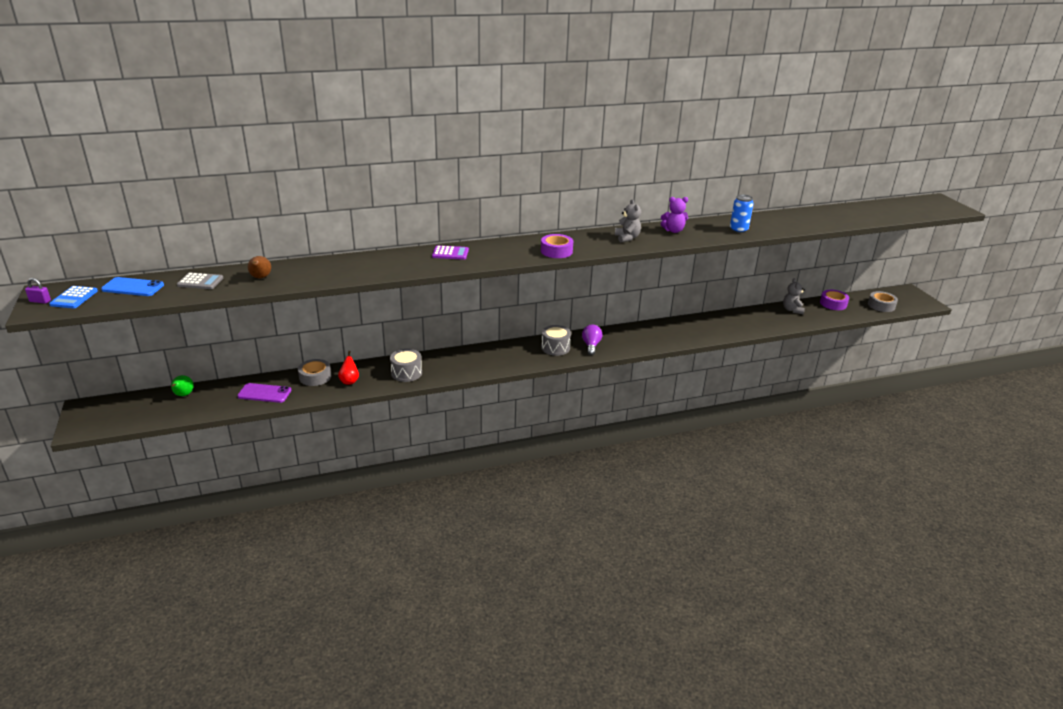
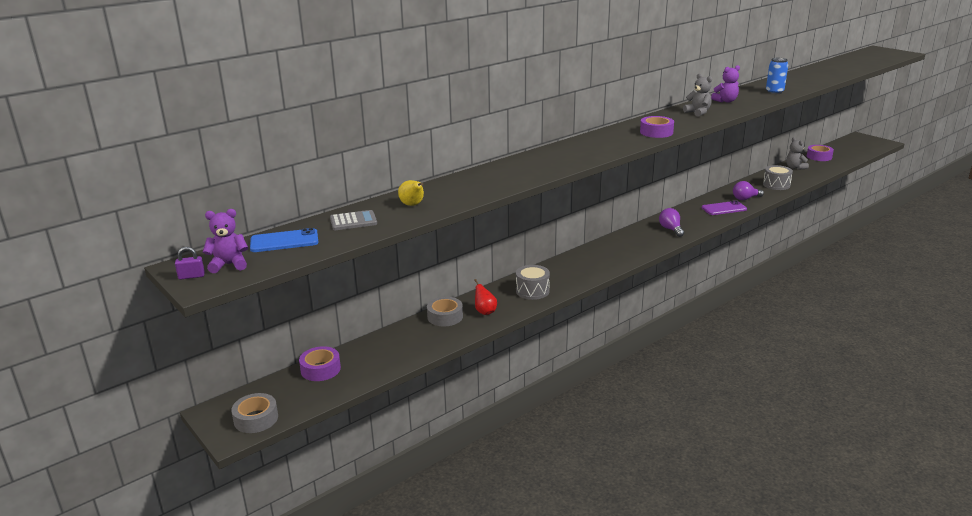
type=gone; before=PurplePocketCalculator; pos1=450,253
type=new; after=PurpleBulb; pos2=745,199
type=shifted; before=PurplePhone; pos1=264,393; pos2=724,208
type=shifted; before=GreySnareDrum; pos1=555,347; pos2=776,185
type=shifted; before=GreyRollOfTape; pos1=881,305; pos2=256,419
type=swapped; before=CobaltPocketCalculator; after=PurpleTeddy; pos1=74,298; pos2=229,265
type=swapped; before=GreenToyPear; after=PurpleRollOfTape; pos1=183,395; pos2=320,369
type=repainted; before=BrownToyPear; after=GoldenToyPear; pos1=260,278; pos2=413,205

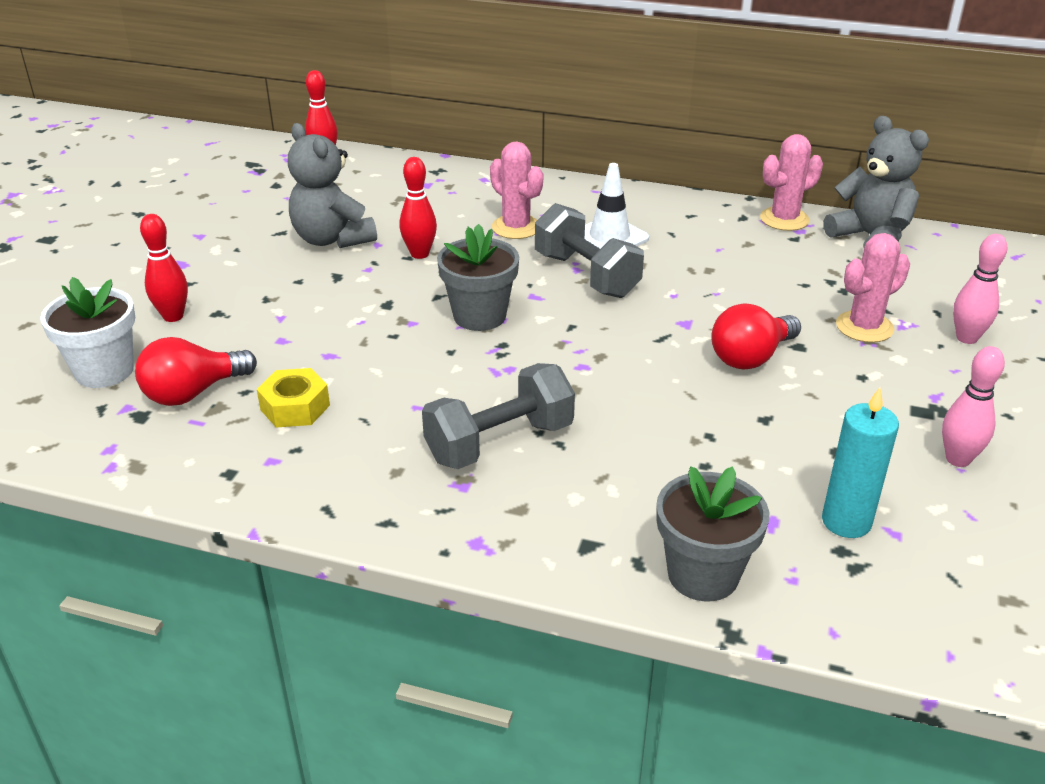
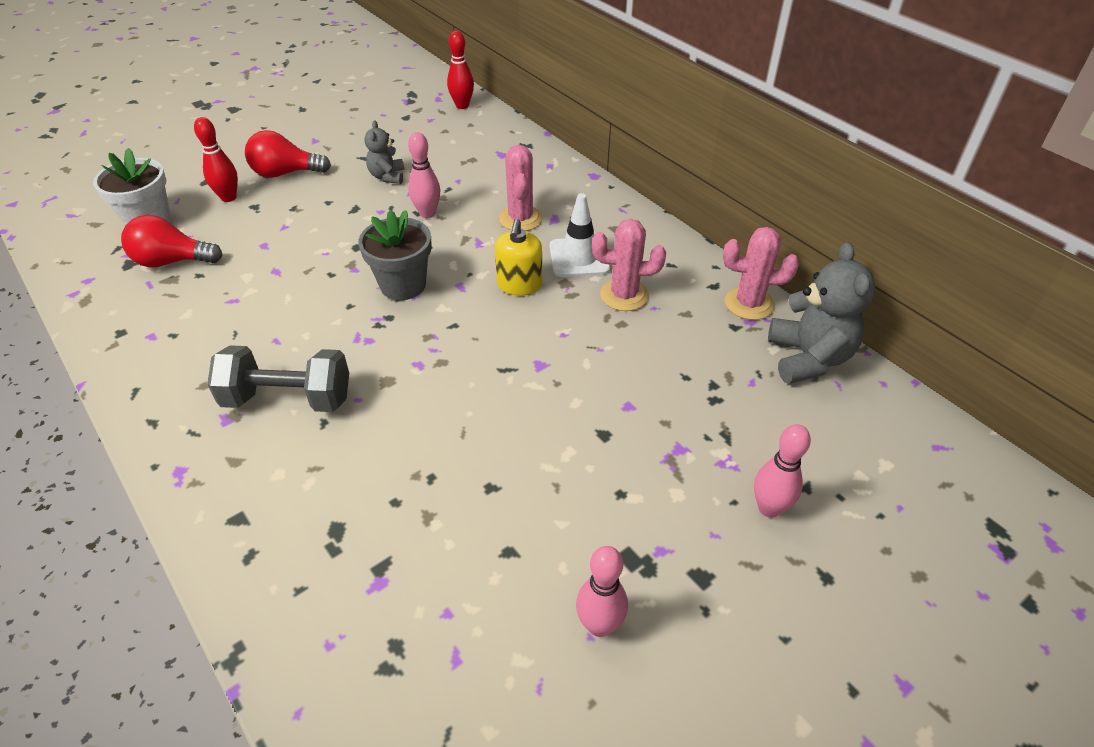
type=gone; before=GoldenHexNut; pos1=295,407
type=gone; before=GreyPlantPot; pos1=703,574
type=gone; before=AquaCandle; pos1=846,522
type=shifted; before=RedBulb; pos1=751,357; pos2=285,173
type=shifted; before=PinkCactus; pos1=864,327; pos2=624,295
type=swapped; before=GreyDumbbell; after=GoldenSoapPump; pos1=586,275; pos2=519,285
type=repainted; before=RedSkittle; after=PinkSkittle; pos1=419,254; pos2=427,213
type=scaled; before=GreyTeddy; pos1=332,239; pos2=387,176; scale=0.57

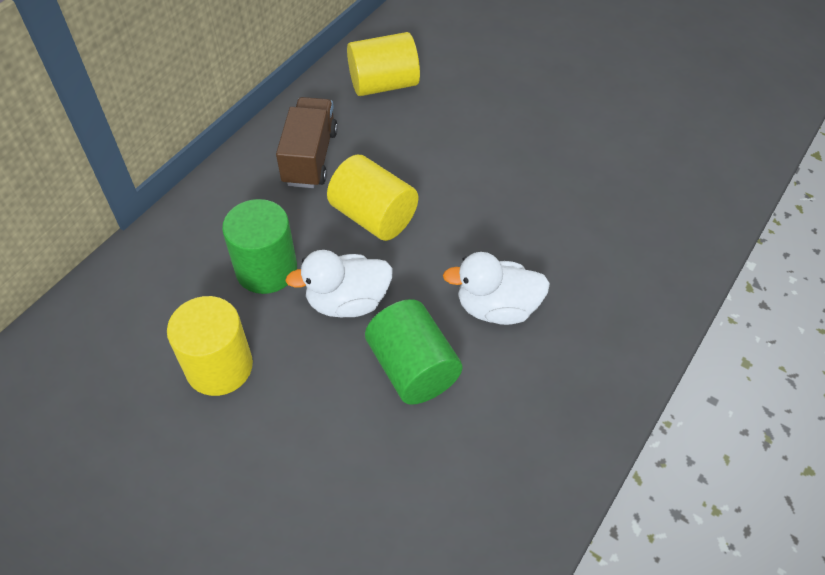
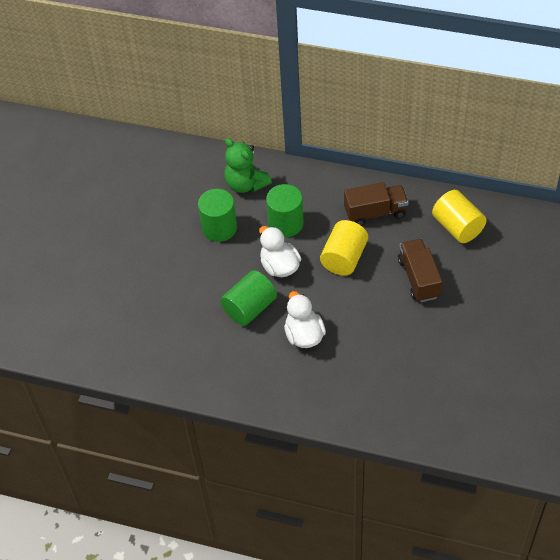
type=new; after=GreenTeddy; pos2=246,184
type=new; after=BrownLorry; pos2=419,278
type=repainted; before=GoldenCylinderShape; after=GreenCylinderShape; pos1=219,367; pos2=219,228

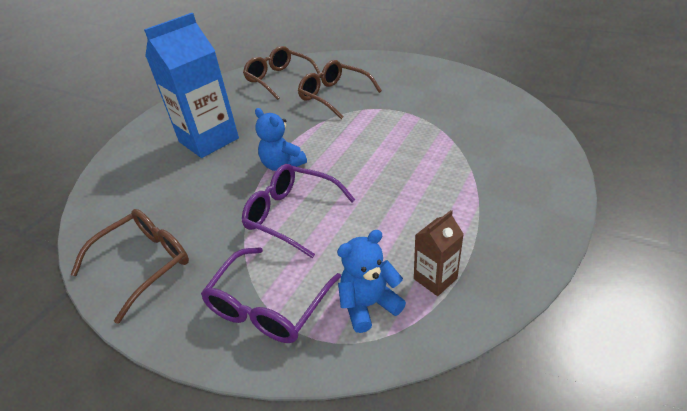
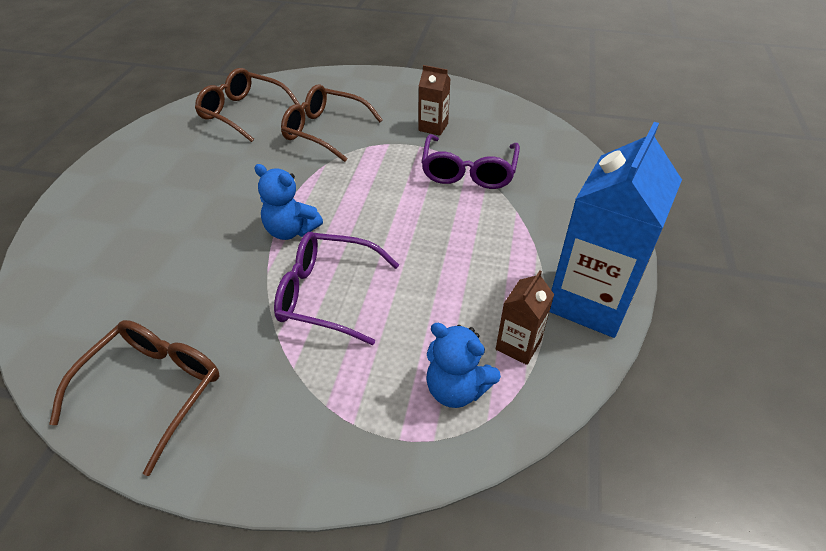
type=new; after=BrownJuiceCarton; pos2=433,127
type=shifted; before=CobaltJuiceCarton; pos1=209,140; pos2=590,301
type=shifted; before=PurpleSpectacles; pos1=269,305; pos2=468,171
type=rotated; before=CobaltTeddy; pos1=368,305; pos2=456,389; turn=-105

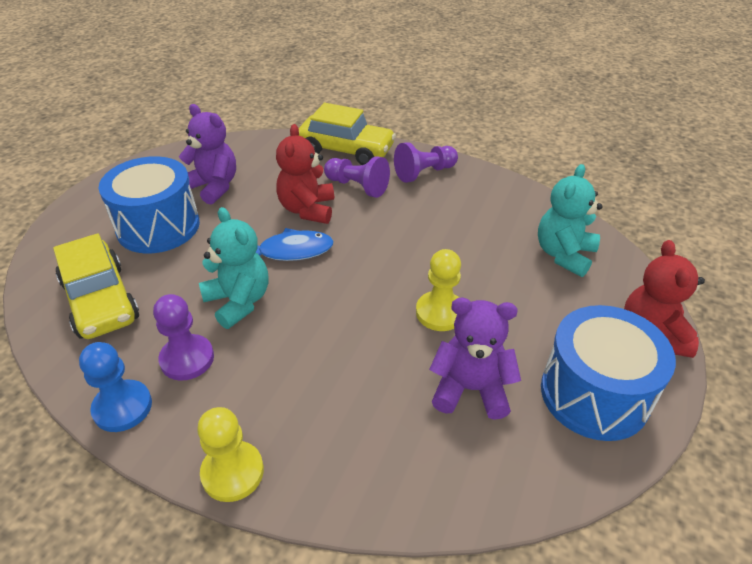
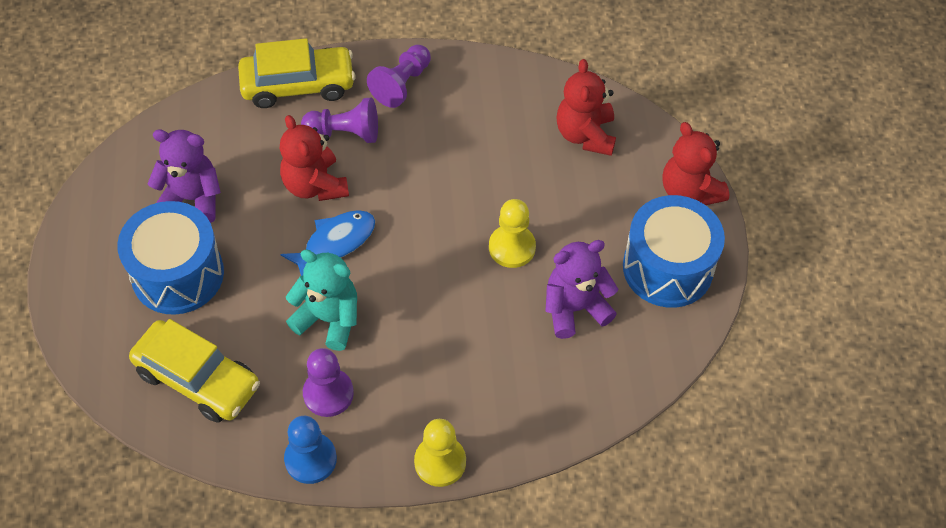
type=repainted; before=AquaTeddy; after=RedTeddy; pos1=564,254; pos2=585,135

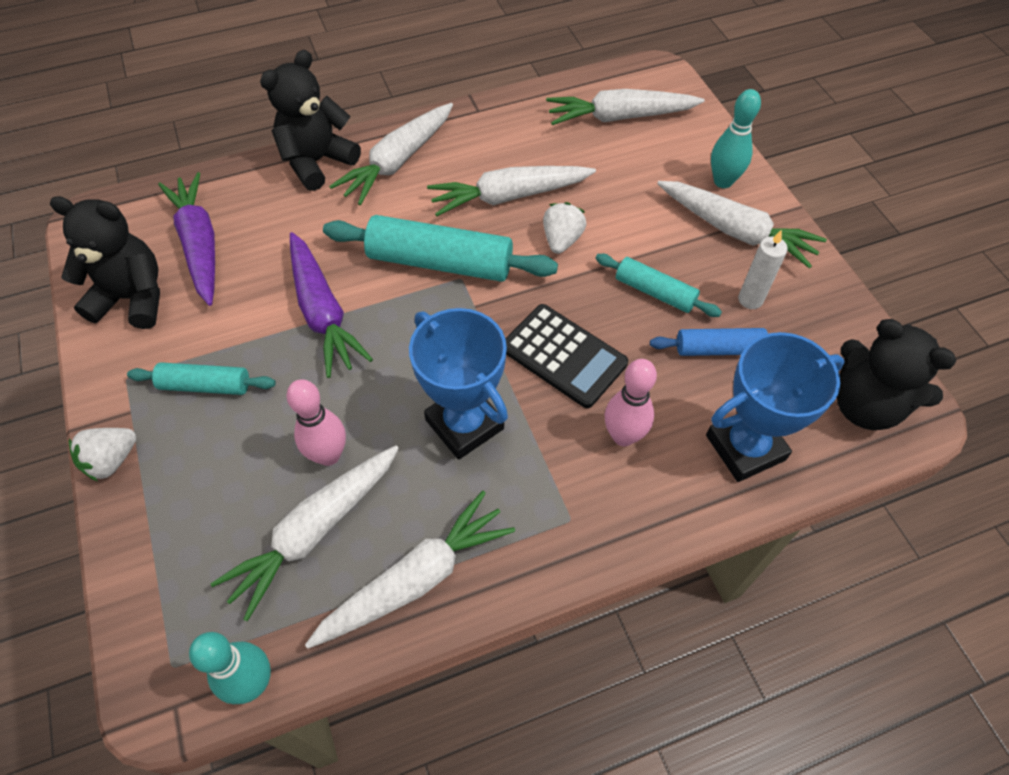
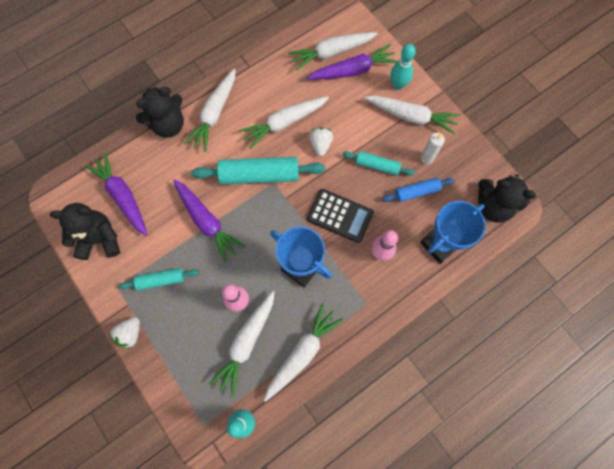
type=new; after=PurpleToyCarrot; pos2=353,70
type=rotated; before=JetBlackTeddy; pos1=317,162; pos2=168,125; turn=-150

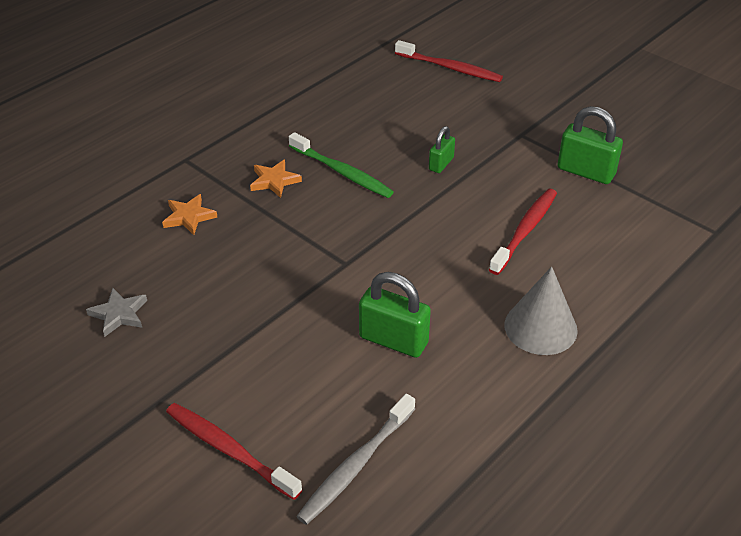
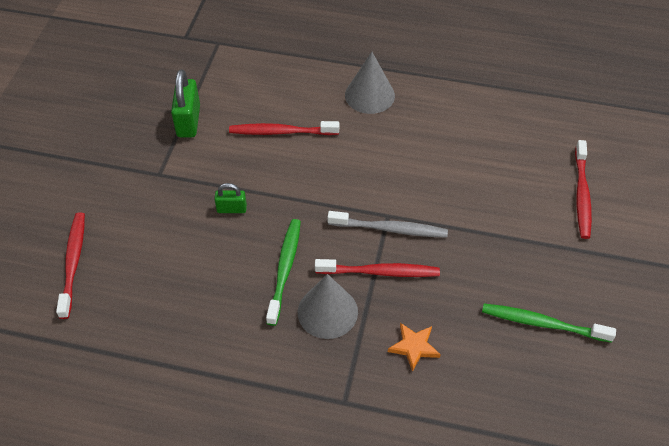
type=gone; before=GreenPadlock; pos1=393,340
type=new; after=RedToothBrush; pos2=379,272
type=shifted; before=GreyToothBrush; pos1=356,465; pos2=389,229
type=swapped; before=GreyStar; after=GreenToothBrush; pos1=119,314; pos2=543,323
type=swapped; before=OrangeColouredStar; after=GreySolidCone; pos1=274,181; pos2=327,312

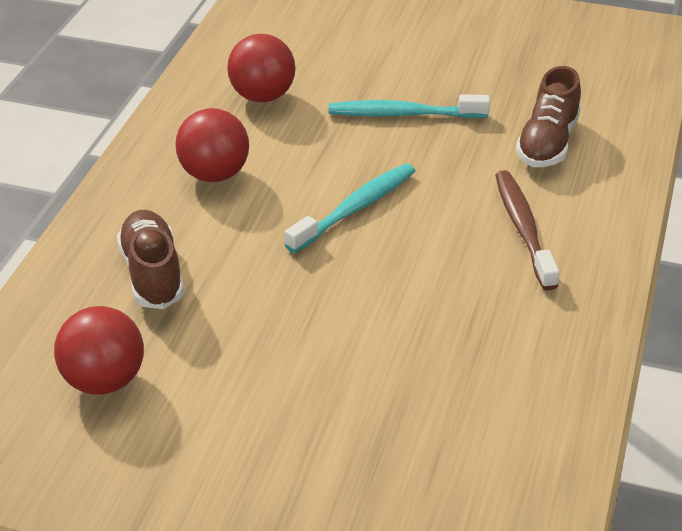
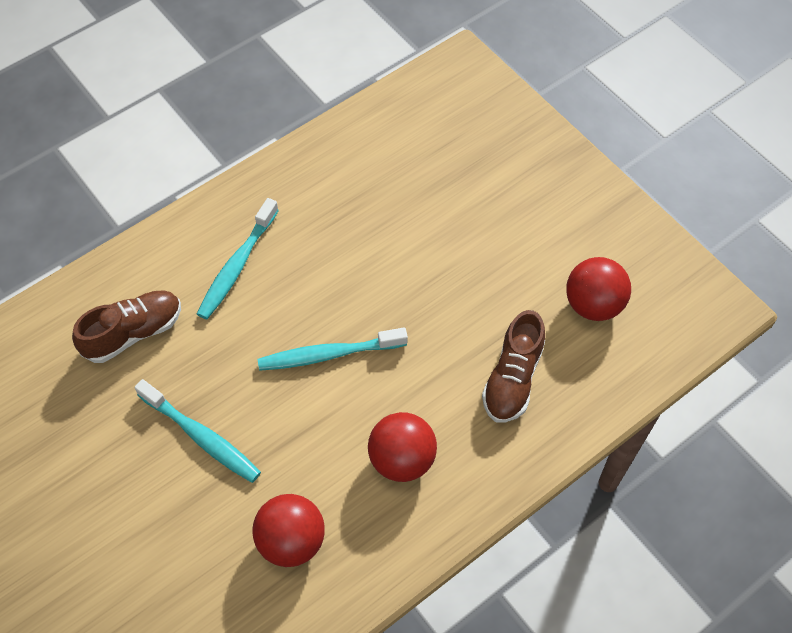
type=repainted; before=BrownToothBrush; after=AquaToothBrush; pos1=523,228; pos2=237,266

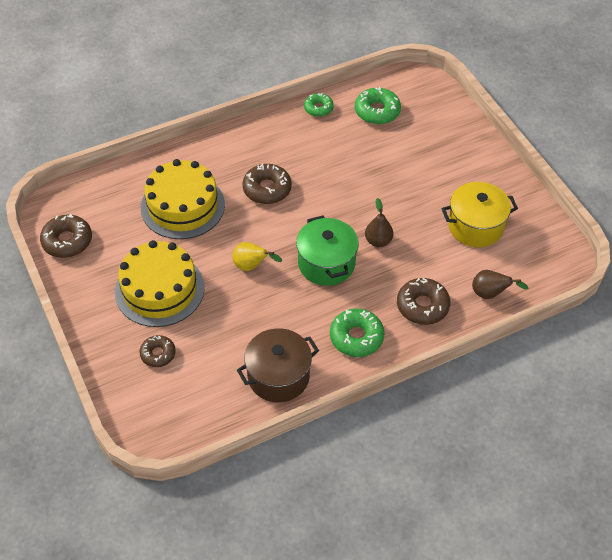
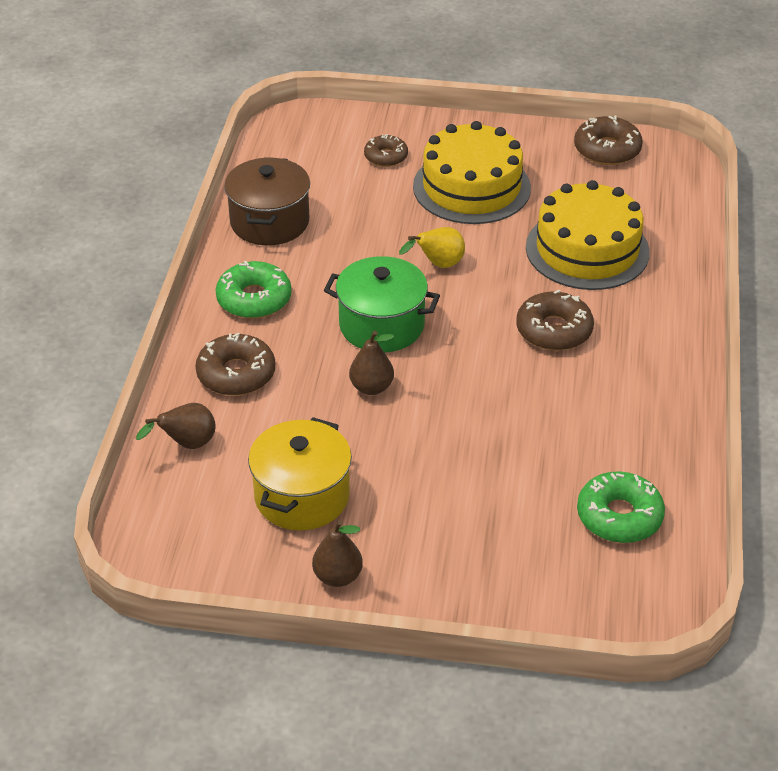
type=gone; before=GreenDoughnut; pos1=318,108
type=new; after=BrownToyPear; pos2=338,576

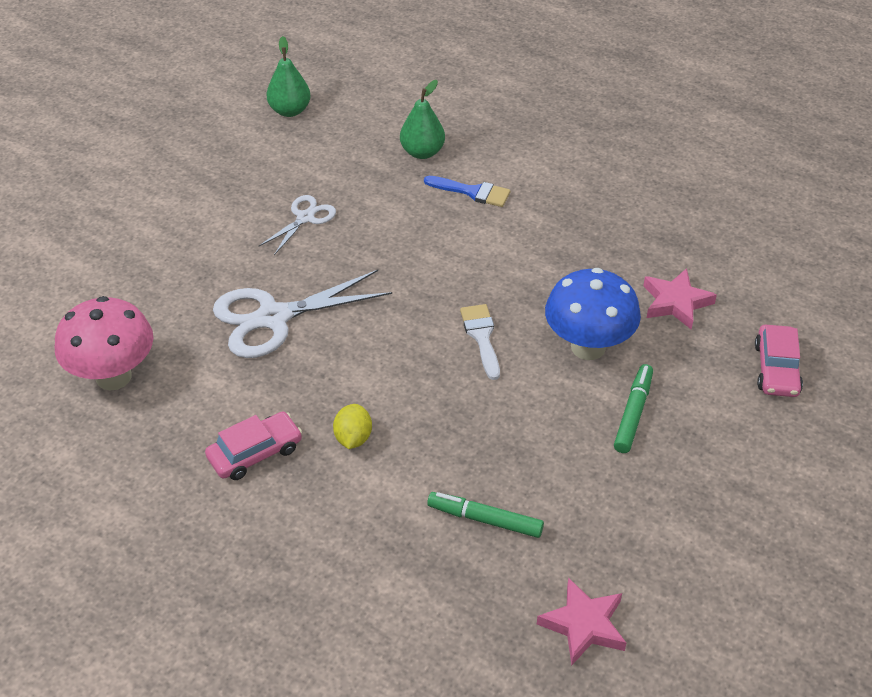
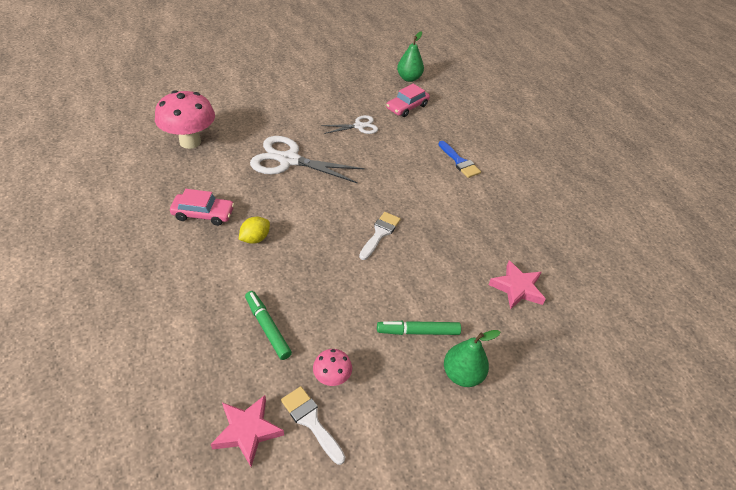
type=gone; before=CobaltFungus; pos1=588,347
type=new; after=PureWhiteBrush; pos2=310,421
type=new; after=PinkFungus; pos2=332,378
type=shifted; before=GreenToyPear; pos1=422,152; pos2=462,374
type=shifted; before=PinkCar; pos1=776,369; pos2=407,107
type=rotated; before=GreenMarker; pos1=633,414; pos2=418,332; turn=-150

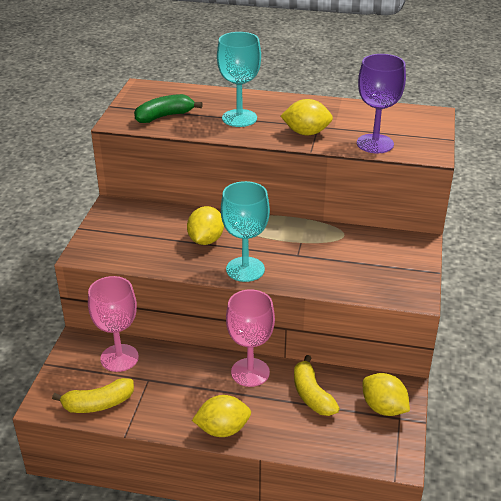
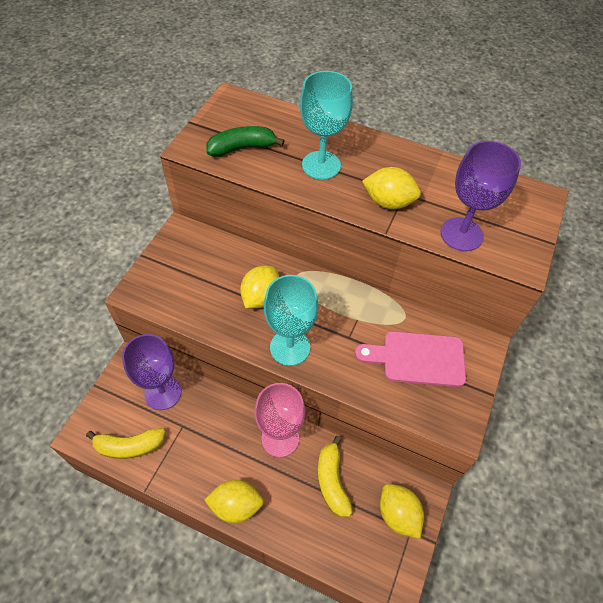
type=new; after=PinkChoppingBoard; pos2=417,358
type=repainted; before=PinkChalice; after=PurpleChalice; pos1=119,358; pos2=163,393

